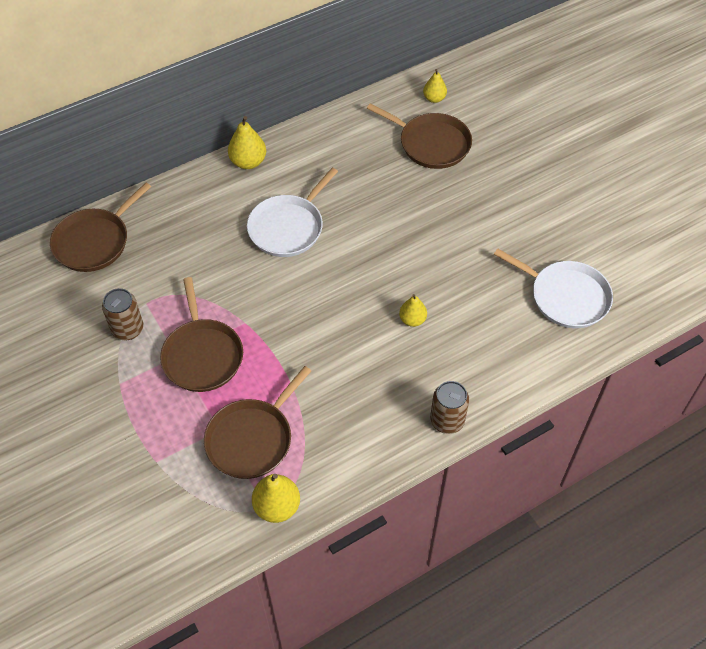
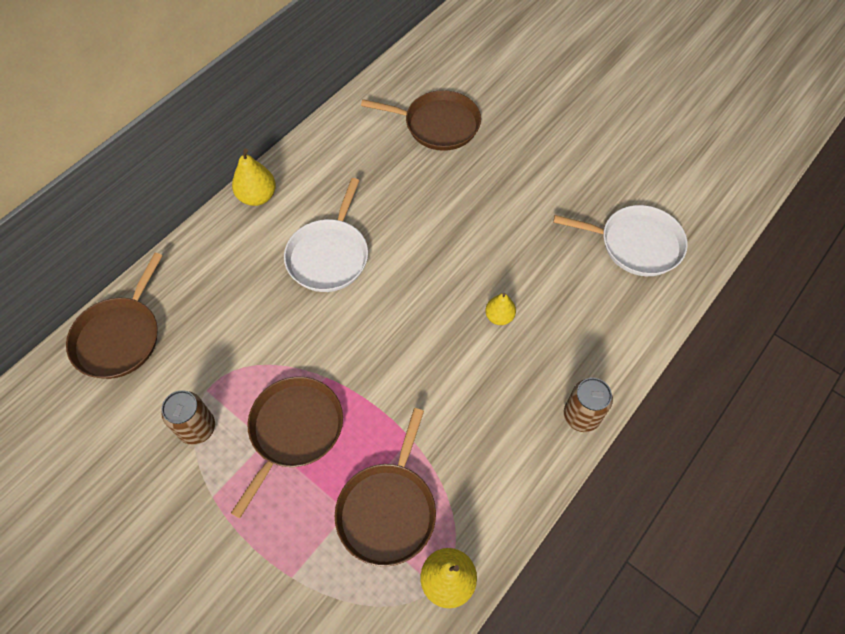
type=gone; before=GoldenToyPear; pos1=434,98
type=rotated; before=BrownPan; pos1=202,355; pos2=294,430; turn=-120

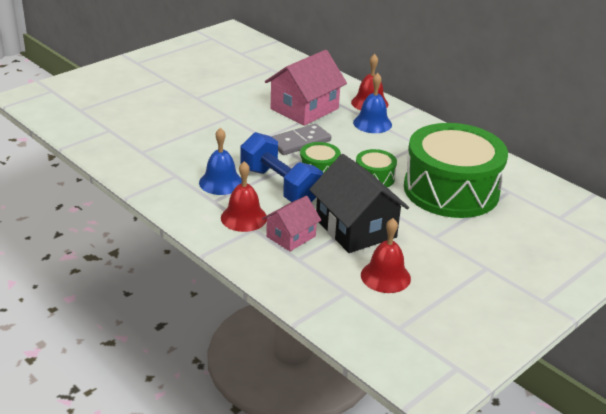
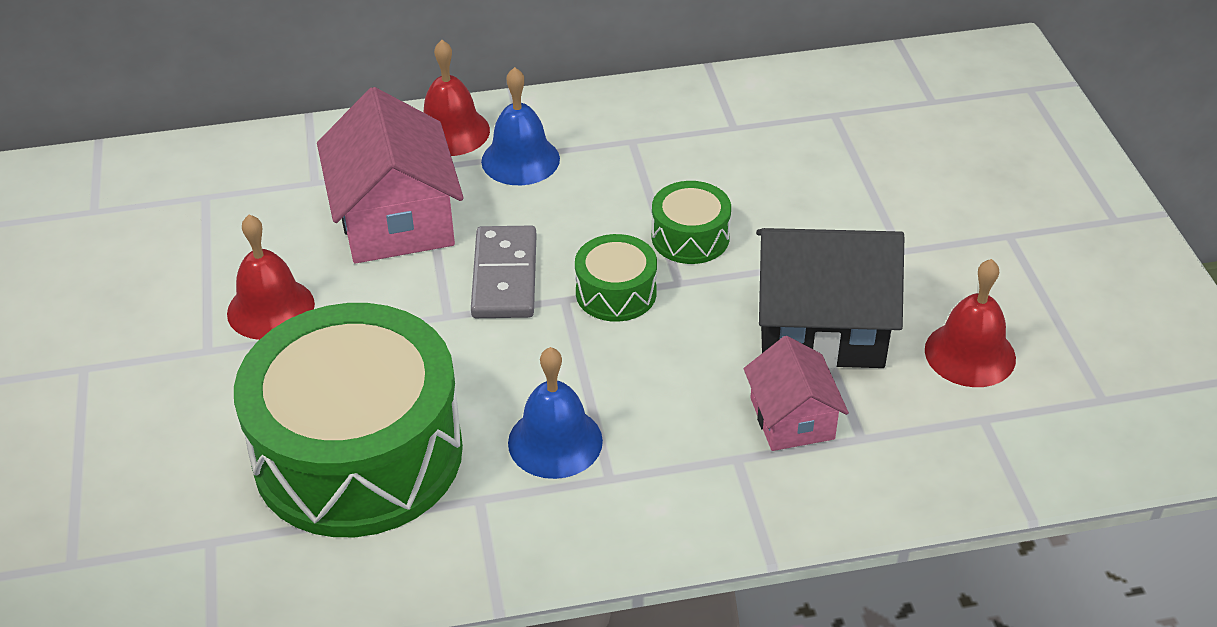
type=gone; before=CobaltDumbbell; pos1=280,186
type=shifted; before=RedBell; pos1=244,218; pos2=270,308
type=shifted; before=GreenSnareDrum; pos1=451,190; pos2=358,453

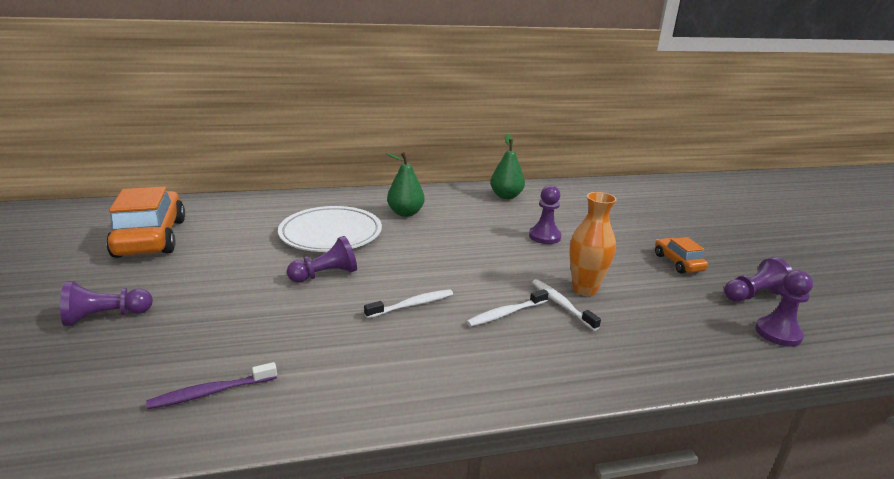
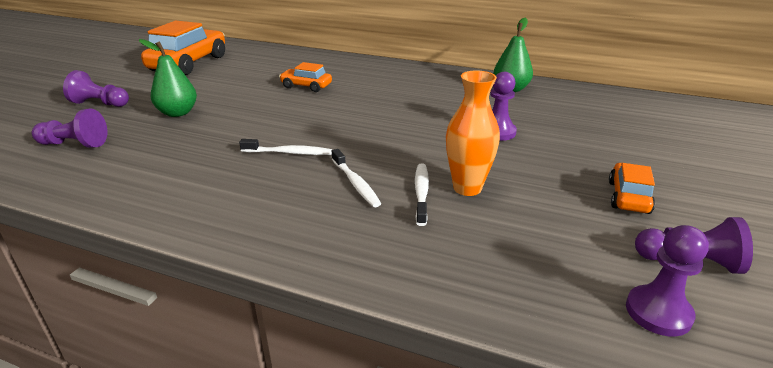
type=gone; before=PurpleToothBrush; pos1=211,392
type=shifted; before=PurpleChessPawn; pos1=325,275; pos2=74,144
type=shifted; before=GreenToyPear; pos1=405,213; pos2=177,113
type=swapped; before=PureWhiteDinnerPlate; after=OrangeColouredCar; pos1=331,234; pos2=306,86
type=rotated; before=PureWhiteToothBrush; pos1=505,313; pos2=355,183; turn=-120

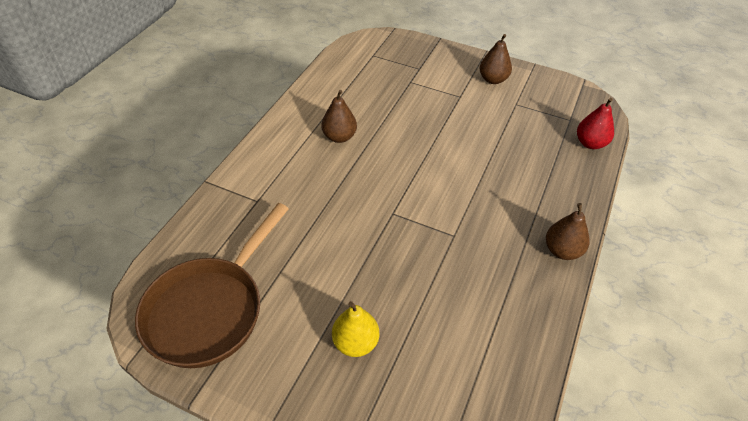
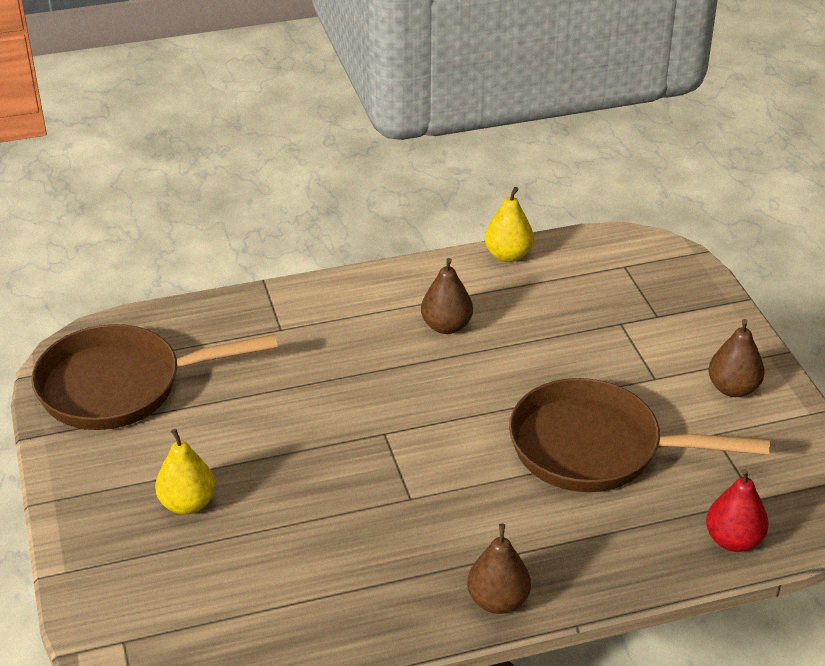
type=new; after=GoldenToyPear; pos2=508,255
type=new; after=BrownPan; pos2=595,448

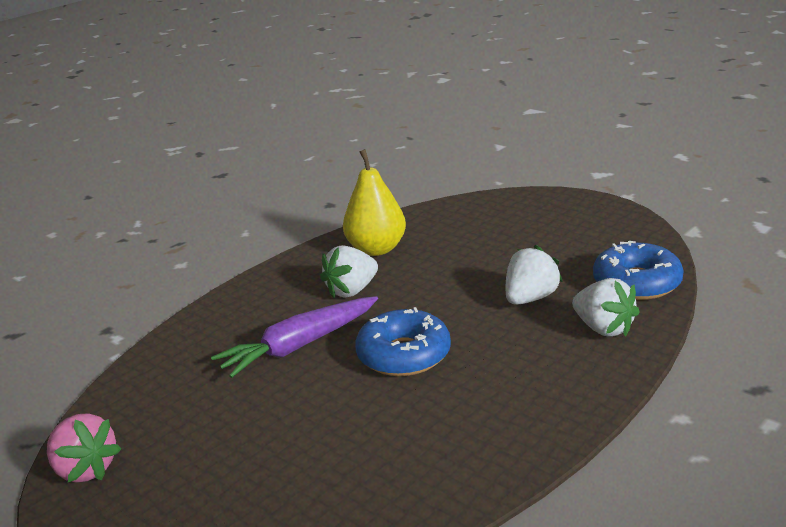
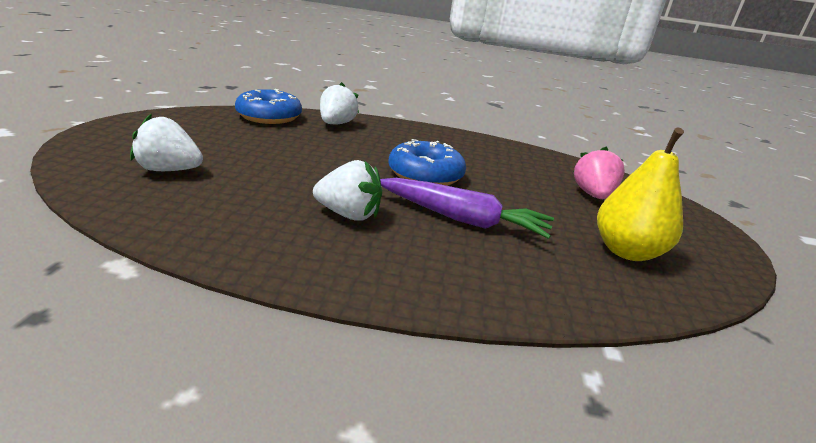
type=shifted; before=PinkToyStrawberry; pos1=85,469; pos2=592,195
type=shifted; before=GoldenToyPear; pos1=376,249; pos2=626,251
type=shifted; before=PureWhiteToyStrawberry; pos1=530,298; pos2=169,170

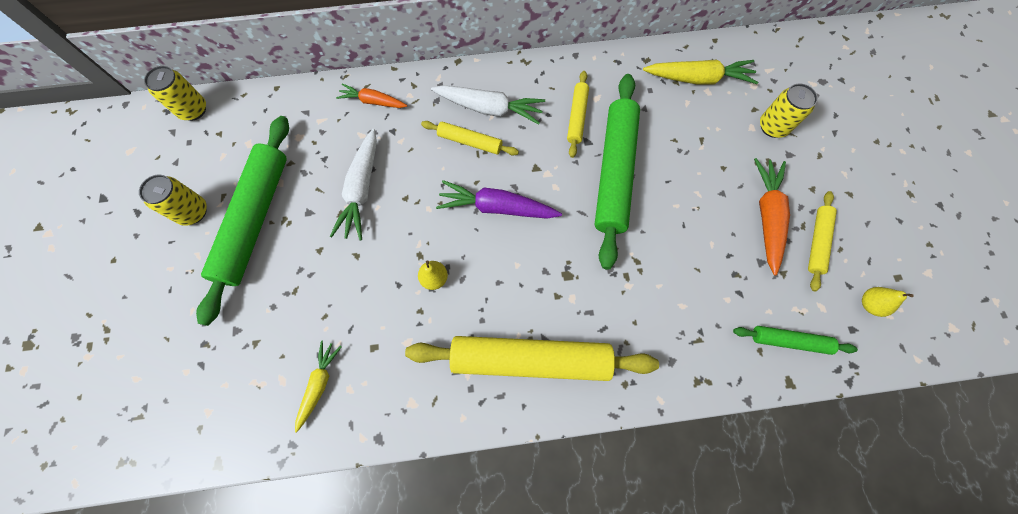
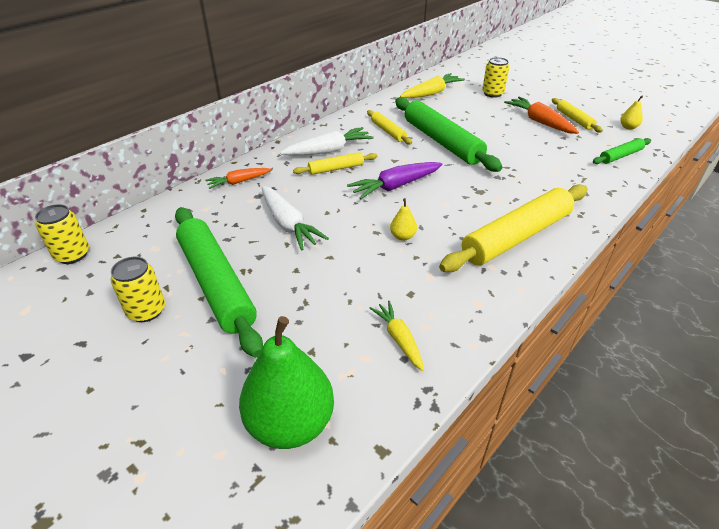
type=new; after=GreenToyPear; pos2=290,423

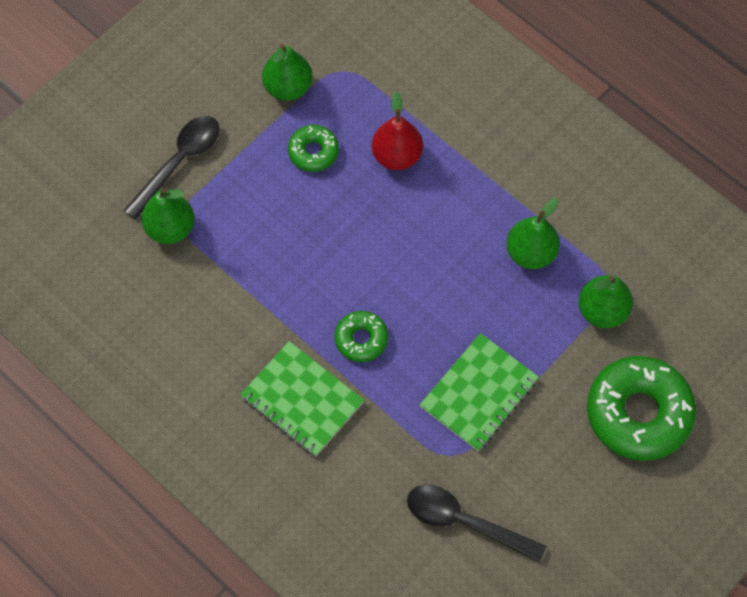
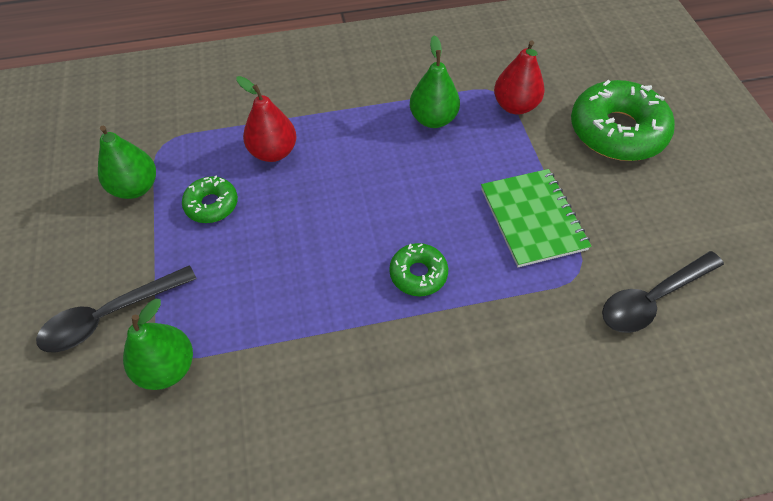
type=gone; before=GreenNotebook; pos1=302,400
type=repainted; before=GreenToyPear; after=RedToyPear; pos1=602,310; pos2=515,106
type=rotated; before=JetBlackTablespoon; pos1=179,162; pos2=110,316; turn=-105

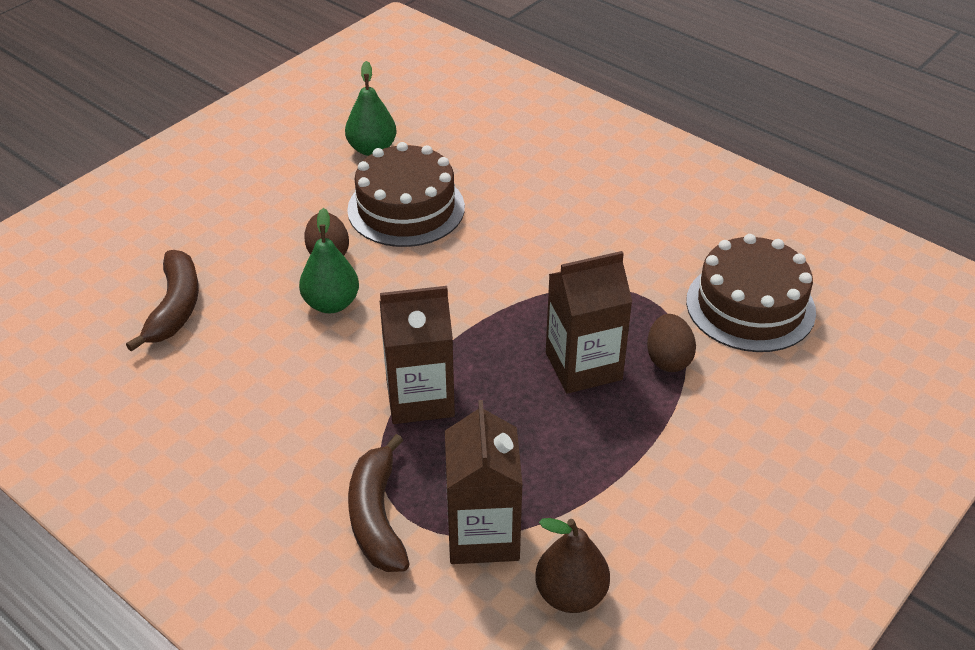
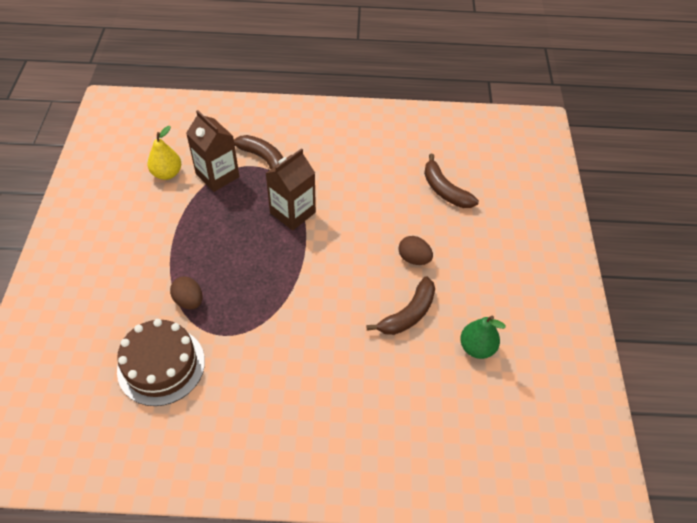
type=gone; before=GreenToyPear; pos1=331,303
type=gone; before=BrownJuiceCarton; pos1=583,366
type=swapped; before=BrownGateau; after=BrownBananaFruit; pos1=406,208; pos2=408,314
type=repainted; before=BrownToyPear; after=GoldenToyPear; pos1=571,594; pos2=167,173

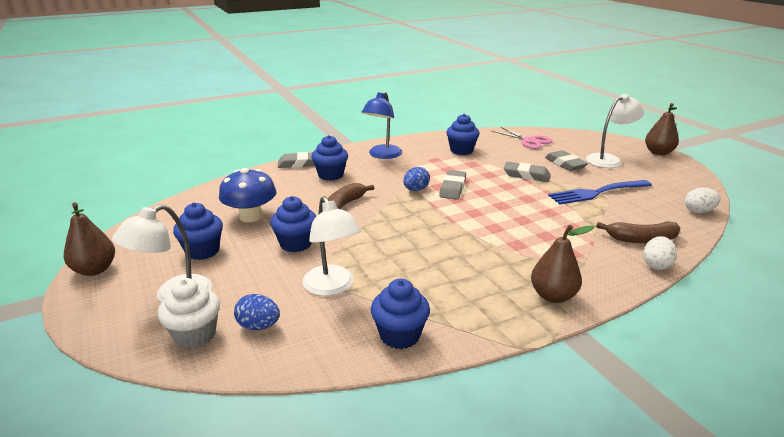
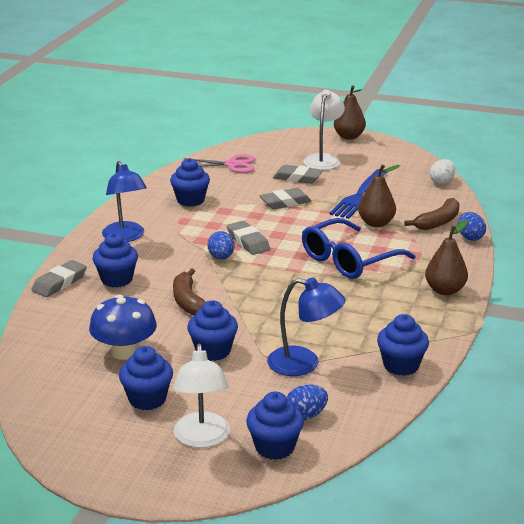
type=new; after=CobaltSpectacles; pos2=349,260
type=shifted; before=BrownToyPear; pos1=95,270; pos2=376,223
type=repainted; before=PureWhiteFairyCake; after=CobaltFairyCake; pos1=195,335; pos2=274,447
type=repainted; before=PureWhiteDeskLamp; after=CobaltDeskLamp; pos1=332,287; pos2=304,364
type=repainted; before=PureWhiteEggShape; after=CobaltEggShape; pos1=656,265; pos2=470,237

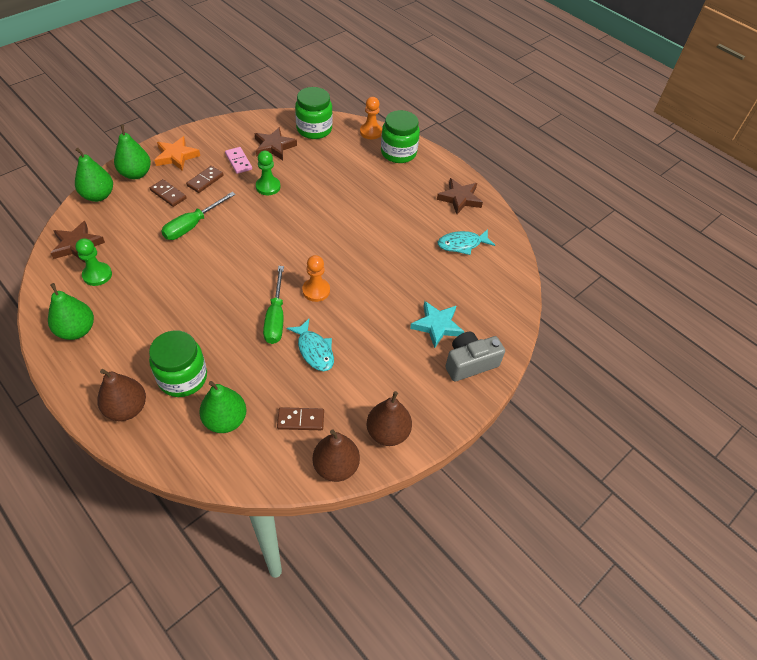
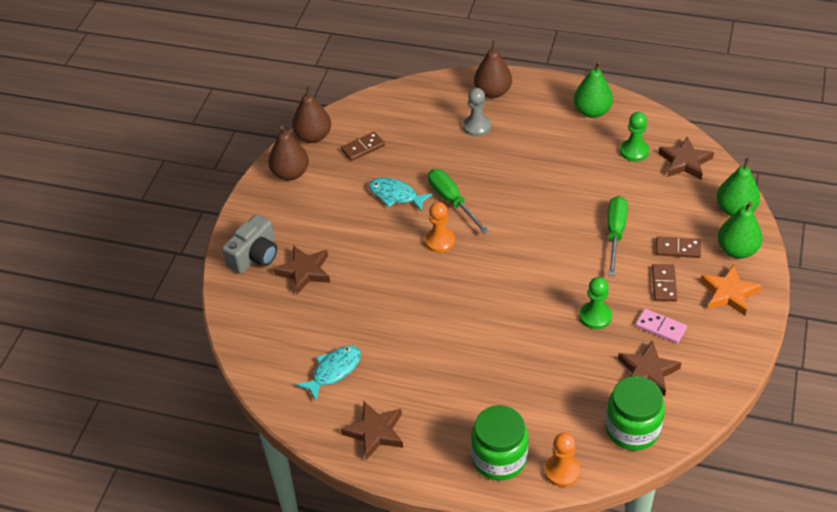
type=gone; before=GreenToyPear; pos1=225,420
type=swapped; before=GreenJamJar; after=GreyChessPawn; pos1=183,377; pos2=477,127
type=repainted; before=AquaStar; after=BrownStar; pos1=437,326; pos2=304,271

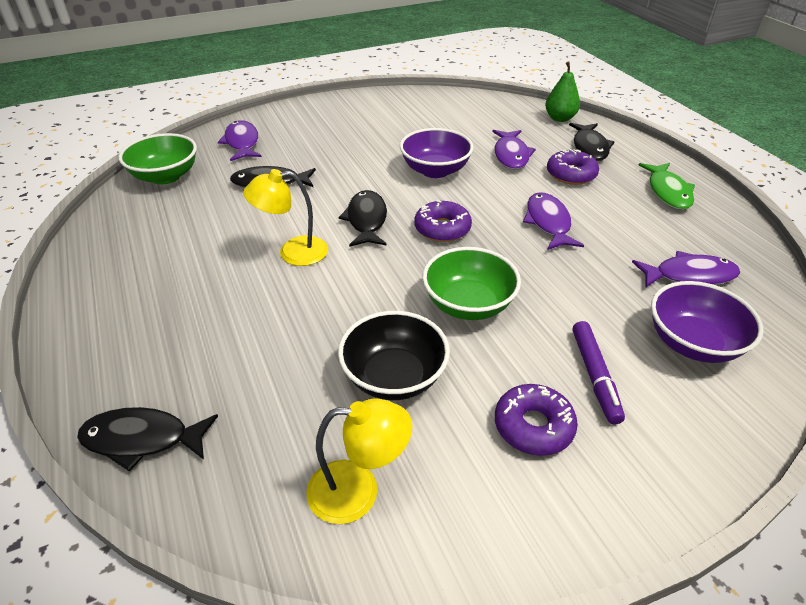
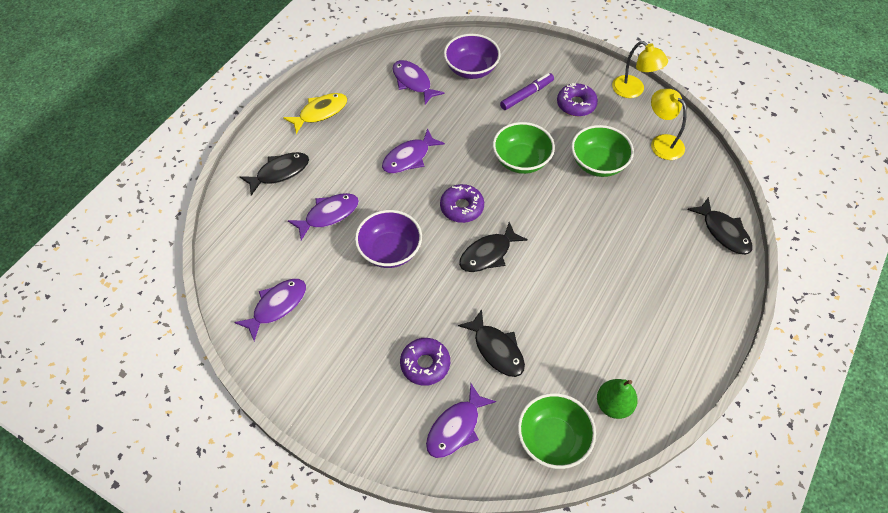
type=new; after=PurpleFishFigure; pos2=277,306
type=shifted; before=GoldenDeskLamp; pos1=293,252; pos2=633,90
type=shifted; before=GreenToyPear; pos1=560,118; pos2=613,405
type=shifted; before=PurpleDoughnut; pos1=571,174; pos2=425,364
type=repainted; before=JetBlackBowl; after=GreenBowl; pos1=394,377; pos2=598,163
type=repainted; before=GreenFishFigure; after=GoldenFishFigure; pos1=668,192; pos2=320,112

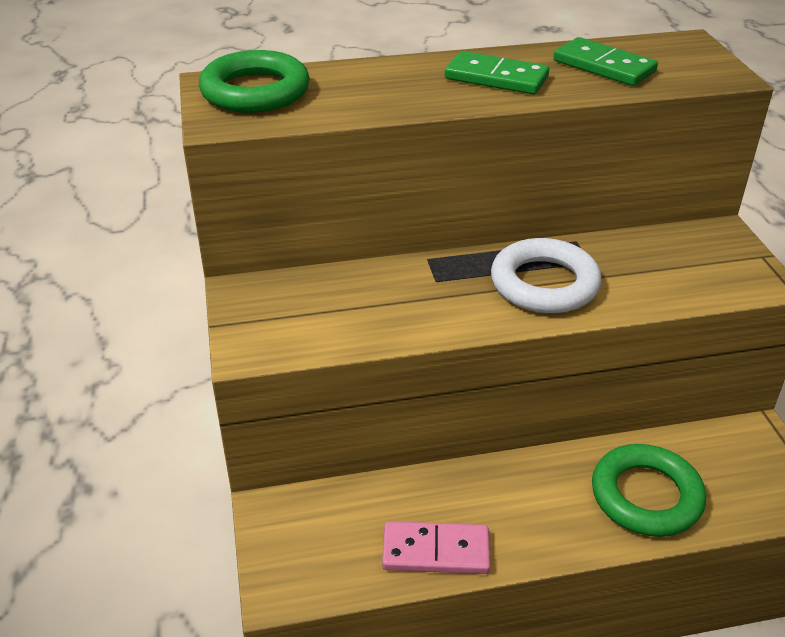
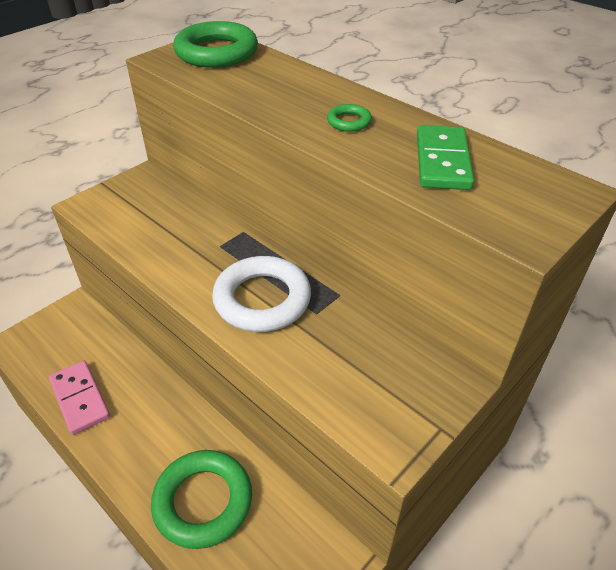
type=swapped; before=GreenDominoTile; after=GreenHoop; pos1=496,78; pos2=349,122

